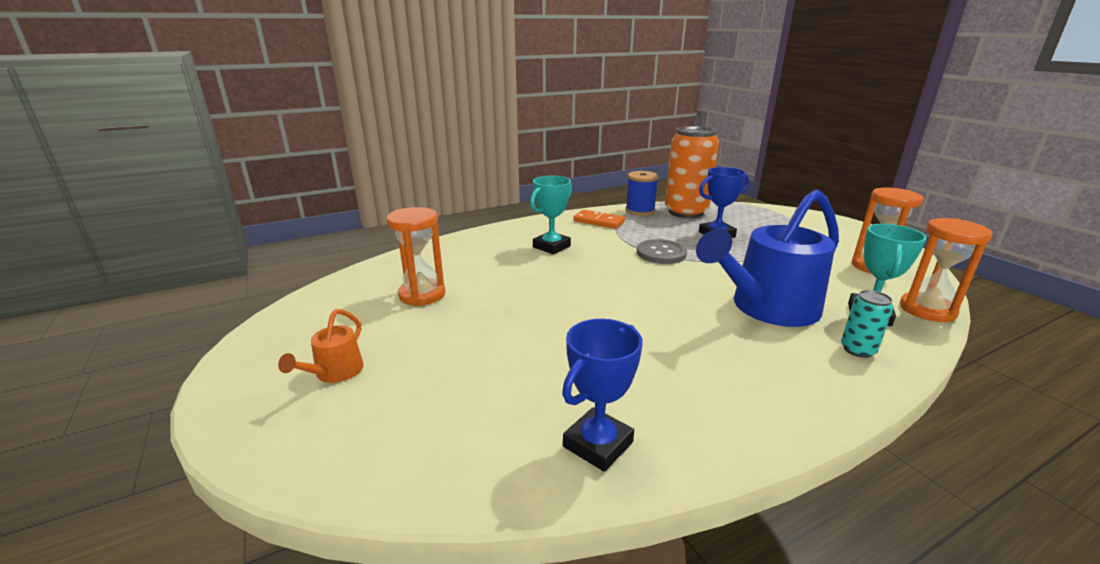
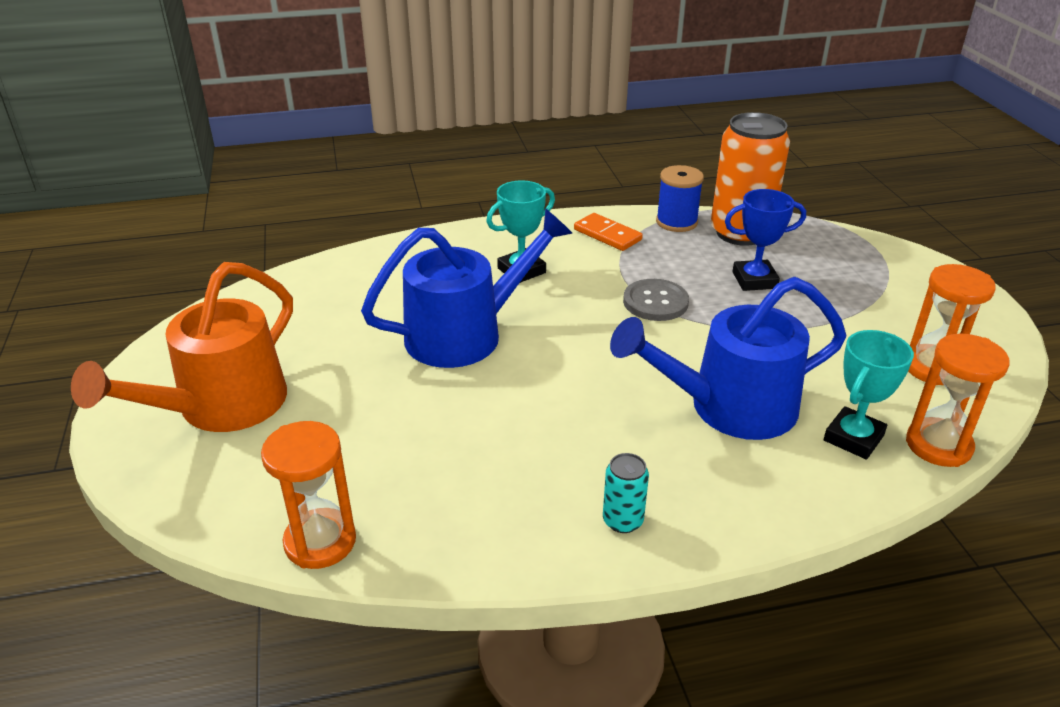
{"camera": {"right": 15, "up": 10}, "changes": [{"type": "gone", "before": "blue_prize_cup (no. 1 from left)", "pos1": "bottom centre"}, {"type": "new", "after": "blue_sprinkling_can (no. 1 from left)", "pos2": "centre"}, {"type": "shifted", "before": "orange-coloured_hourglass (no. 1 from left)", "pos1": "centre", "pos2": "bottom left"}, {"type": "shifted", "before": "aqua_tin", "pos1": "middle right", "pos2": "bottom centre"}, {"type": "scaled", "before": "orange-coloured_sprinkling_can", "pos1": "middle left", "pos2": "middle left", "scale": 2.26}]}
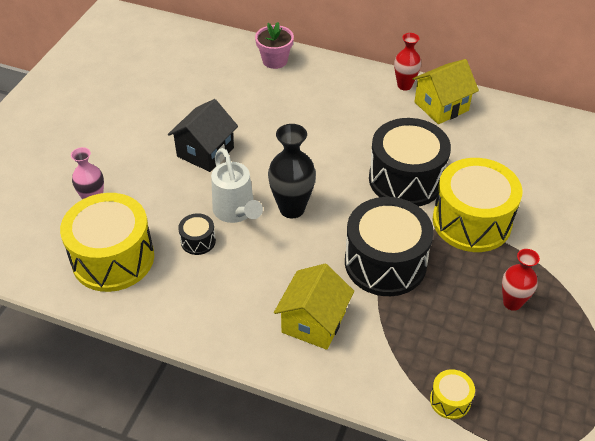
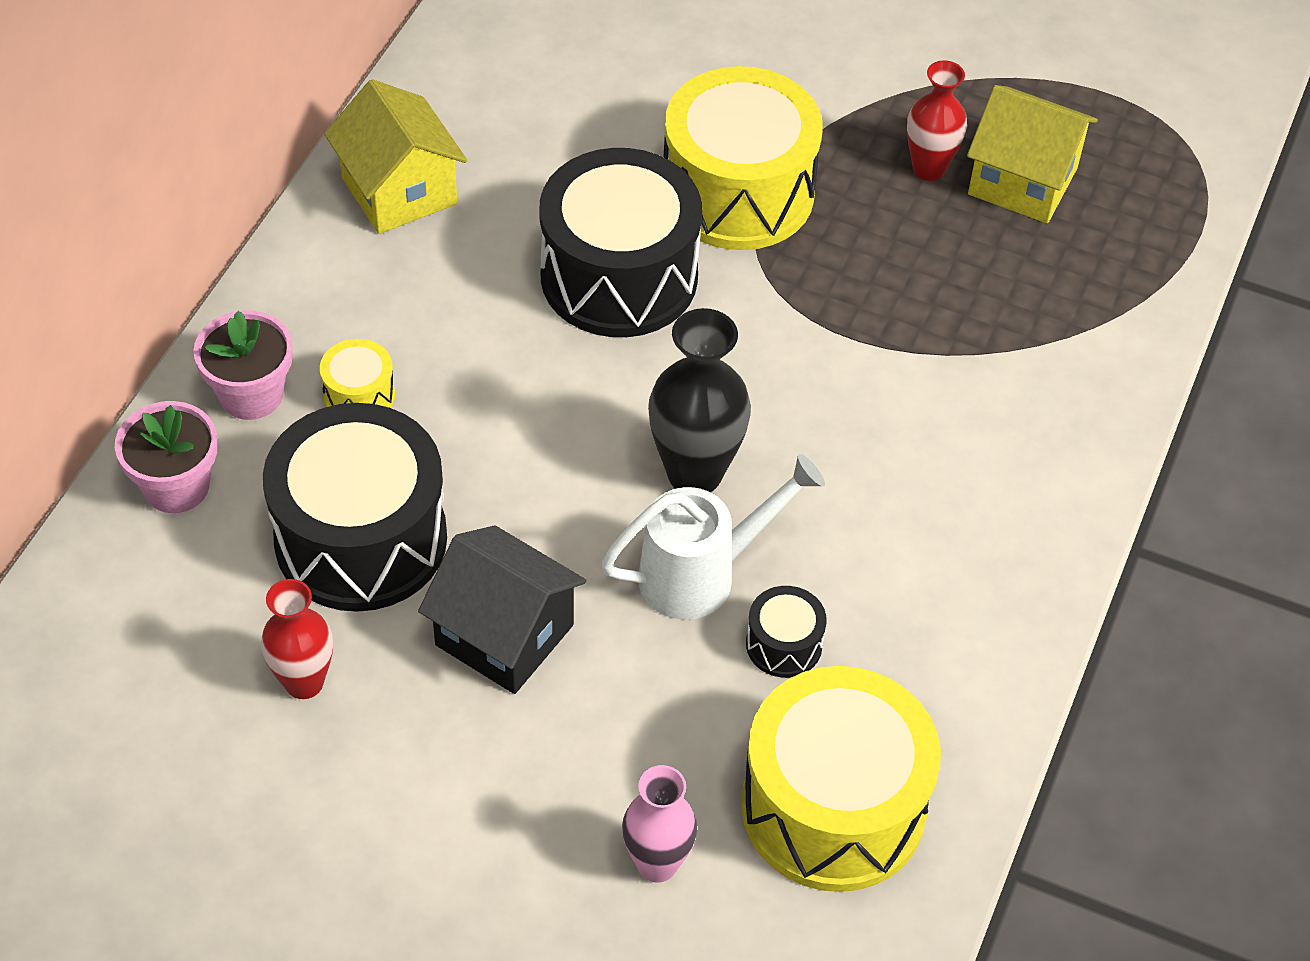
{"camera": {"right": -90, "up": 5}, "changes": [{"type": "new", "after": "rose-pink_plant_pot (no. 2 from left)", "pos2": "middle left"}, {"type": "shifted", "before": "yellow_cottage (no. 1 from left in the first image)", "after": "yellow_cottage (no. 2 from left)", "pos1": "bottom centre", "pos2": "top right"}, {"type": "shifted", "before": "jet-black_snare_drum (no. 2 from left in the first image)", "after": "jet-black_snare_drum (no. 1 from left)", "pos1": "centre", "pos2": "middle left"}, {"type": "shifted", "before": "scarlet_flower_vase (no. 1 from left)", "pos1": "top right", "pos2": "middle left"}, {"type": "shifted", "before": "yellow_snare_drum (no. 2 from left in the first image)", "after": "yellow_snare_drum (no. 1 from left)", "pos1": "bottom right", "pos2": "middle left"}]}
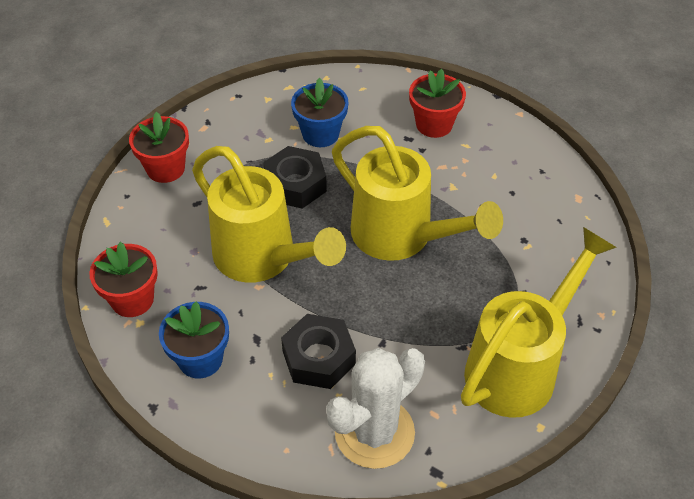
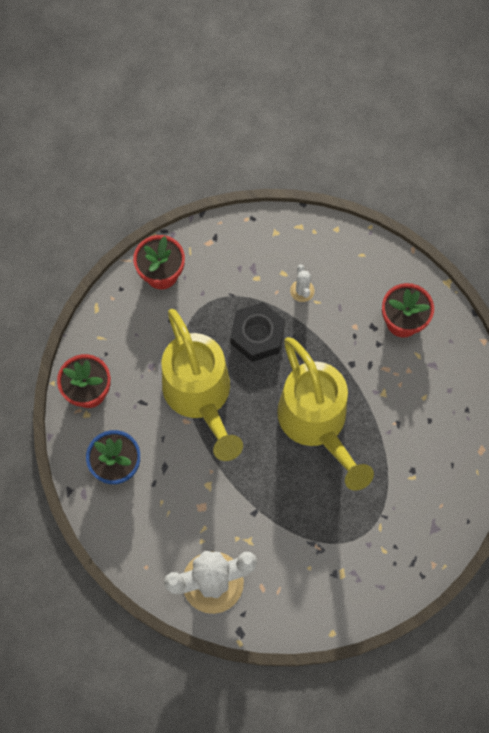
{"camera": {"right": 25, "up": 20}, "changes": [{"type": "gone", "before": "jet-black_nut (no. 2 from left)", "pos1": "bottom centre"}, {"type": "gone", "before": "yellow_sprinkling_can (no. 3 from left)", "pos1": "middle right"}, {"type": "swapped", "before": "blue_plant_pot (no. 2 from left)", "after": "snow-white_cactus (no. 2 from left)", "pos1": "top centre", "pos2": "centre"}]}
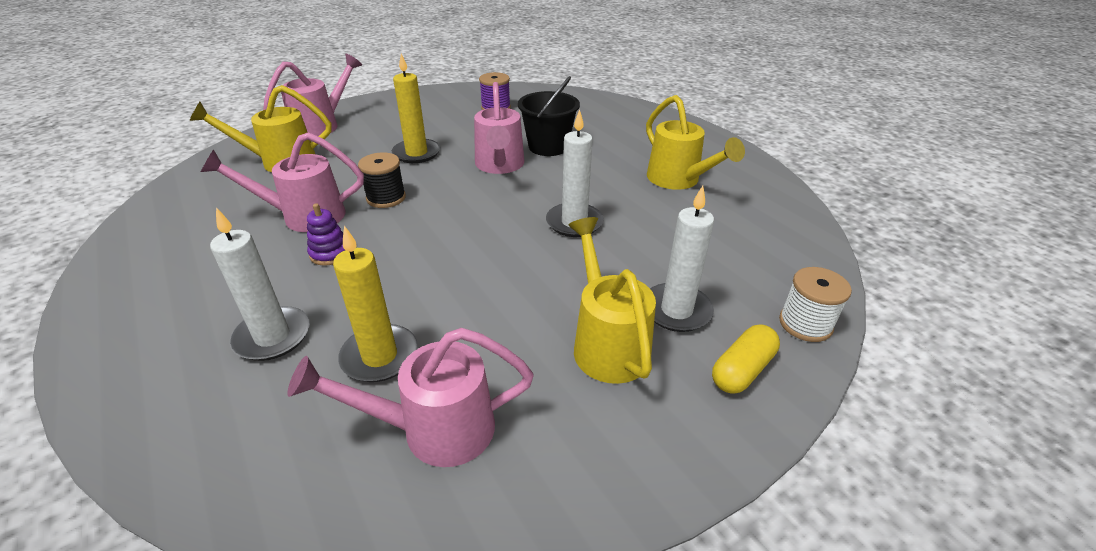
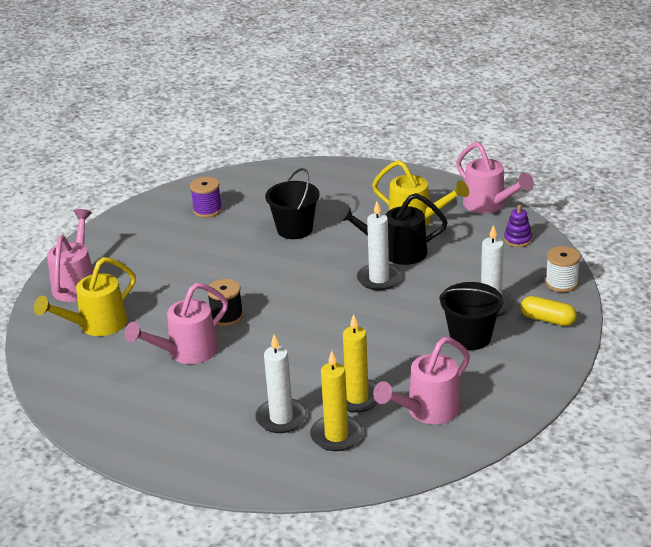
{"camera": {"right": -30, "up": -5}, "changes": [{"type": "new", "after": "jet-black_sprinkling_can", "pos2": "centre"}, {"type": "shifted", "before": "purple_stacking_toy", "pos1": "middle left", "pos2": "middle right"}, {"type": "shifted", "before": "yellow_wax_candle (no. 2 from left in the first image)", "after": "yellow_wax_candle (no. 1 from left)", "pos1": "top centre", "pos2": "bottom centre"}, {"type": "shifted", "before": "rose-pink_sprinkling_can (no. 4 from left)", "pos1": "top centre", "pos2": "top right"}, {"type": "swapped", "before": "yellow_sprinkling_can (no. 2 from left)", "after": "jet-black_bucket (no. 2 from left)", "pos1": "centre", "pos2": "middle right"}, {"type": "rotated", "before": "yellow_pill", "pos1": "middle right", "pos2": "middle right", "turn": -75}]}
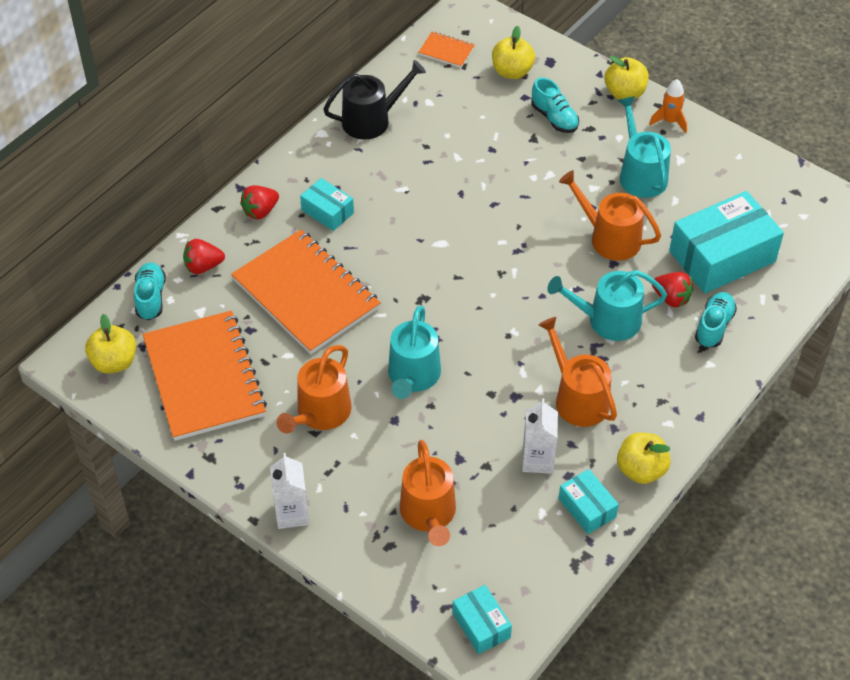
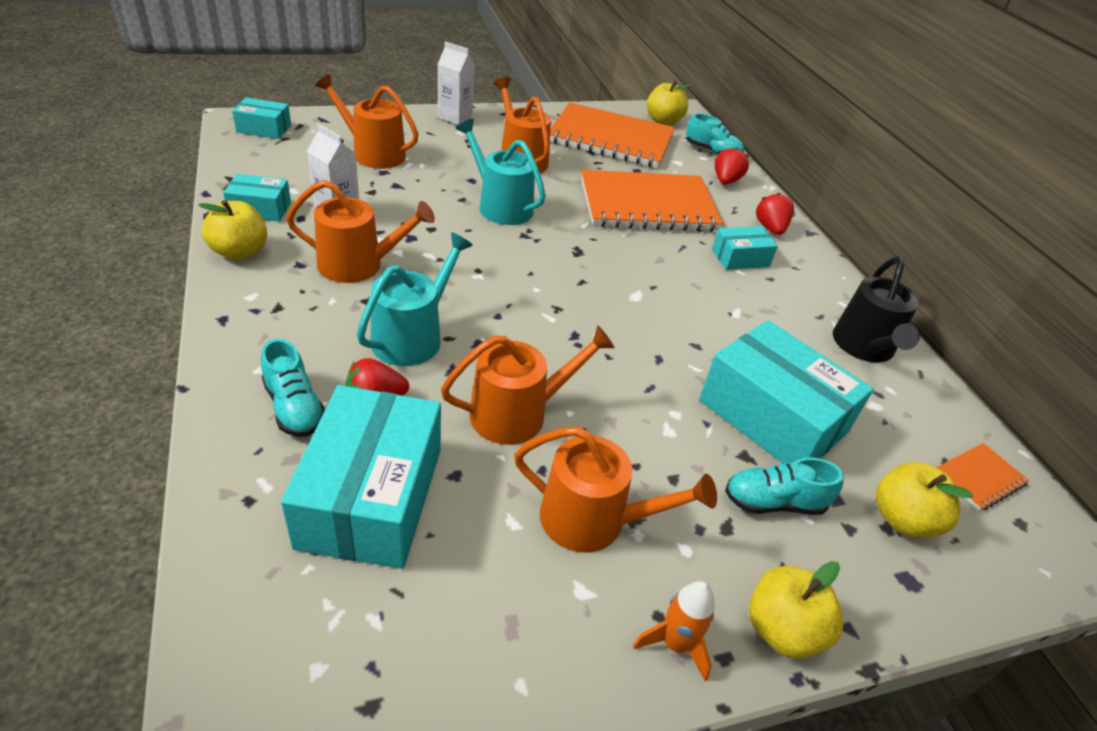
{"camera": {"right": 120, "up": -10}, "changes": [{"type": "new", "after": "aqua_box (no. 5 from left)", "pos2": "middle right"}, {"type": "repainted", "before": "aqua_sprinkling_can (no. 3 from left)", "after": "orange-coloured_sprinkling_can (no. 5 from left)", "pos1": "top right", "pos2": "bottom centre"}]}
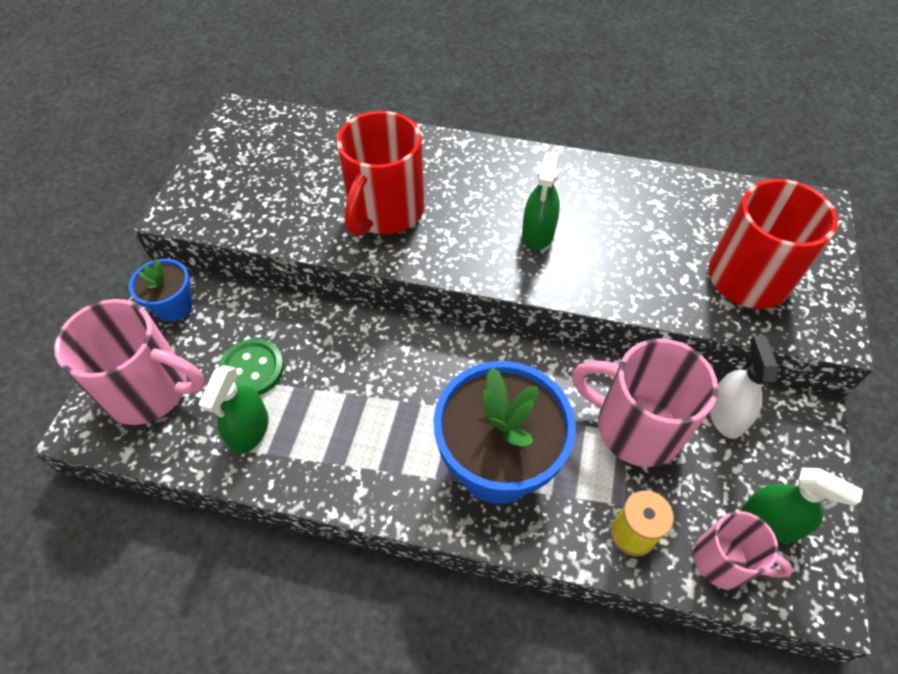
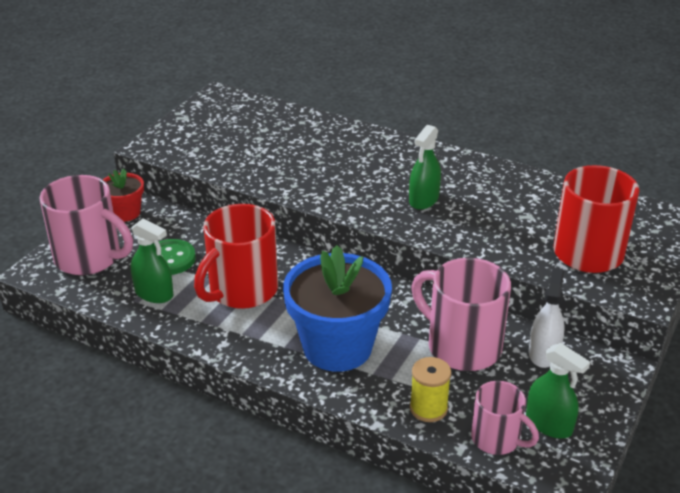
{"camera": {"right": 15, "up": -20}, "changes": [{"type": "shifted", "before": "scarlet_coffee_mug (no. 1 from left)", "pos1": "top centre", "pos2": "centre"}, {"type": "repainted", "before": "blue_plant_pot (no. 1 from left)", "after": "scarlet_plant_pot", "pos1": "middle left", "pos2": "middle left"}, {"type": "rotated", "before": "leaf-green_sprayer (no. 1 from left)", "pos1": "middle left", "pos2": "middle left", "turn": -90}]}
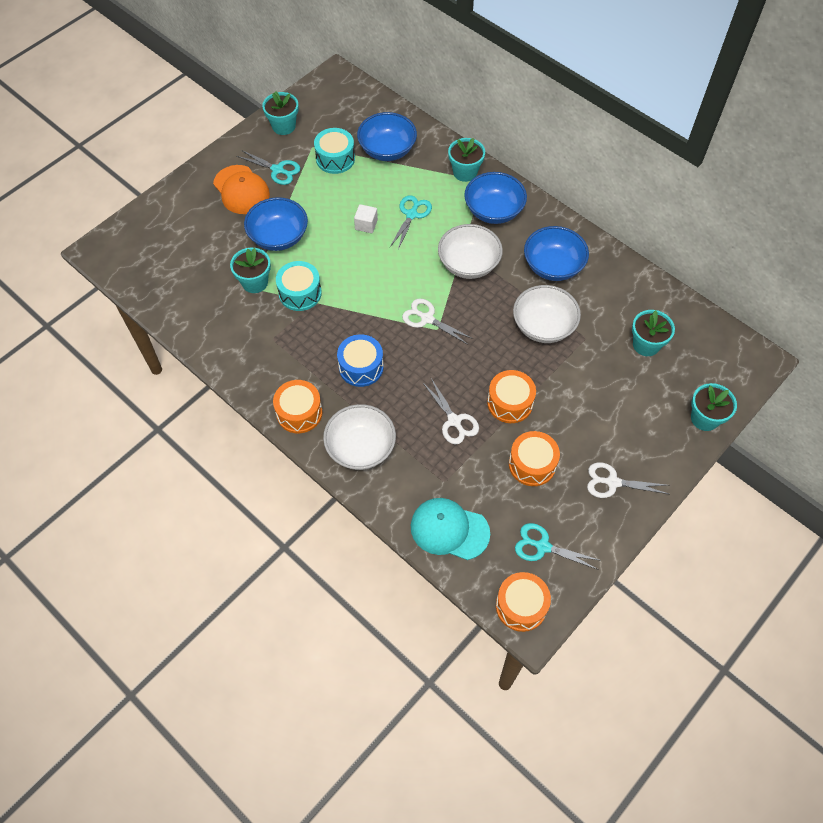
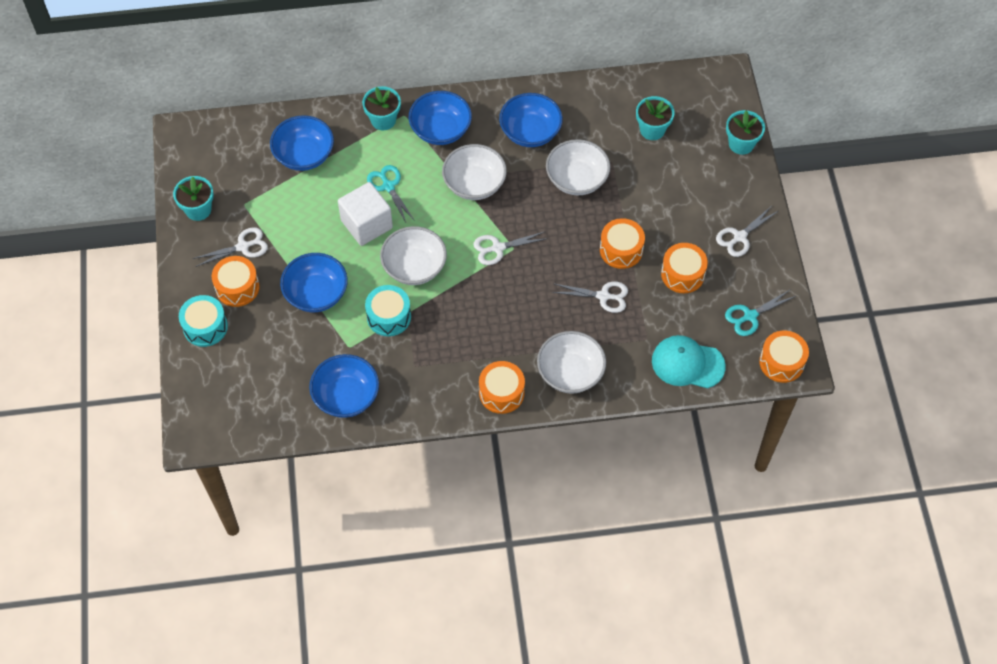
{"camera": {"right": -50, "up": 0}, "changes": [{"type": "gone", "before": "aqua_plant_pot (no. 1 from left)", "pos1": "top left"}, {"type": "gone", "before": "blue_snare_drum", "pos1": "centre"}, {"type": "new", "after": "blue_serving_bowl (no. 3 from left)", "pos2": "centre"}, {"type": "new", "after": "snow-white_serving_bowl (no. 1 from left)", "pos2": "centre"}, {"type": "shifted", "before": "aqua_snare_drum (no. 2 from left in the first image)", "after": "aqua_snare_drum (no. 1 from left)", "pos1": "top centre", "pos2": "middle left"}, {"type": "swapped", "before": "orange-coloured_baseball_cap", "after": "orange-coloured_snare_drum (no. 1 from left)", "pos1": "top left", "pos2": "middle left"}, {"type": "repainted", "before": "aqua_pair_of_scissors (no. 1 from left)", "after": "snow-white_pair_of_scissors (no. 1 from left)", "pos1": "top left", "pos2": "middle left"}, {"type": "rotated", "before": "aqua_baseball_cap", "pos1": "centre", "pos2": "middle right", "turn": 45}, {"type": "scaled", "before": "snow-white_solid_cube", "pos1": "top centre", "pos2": "top centre", "scale": 1.98}]}
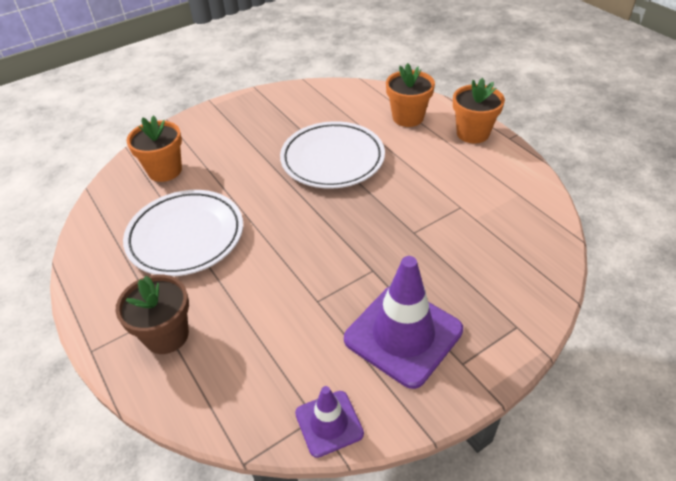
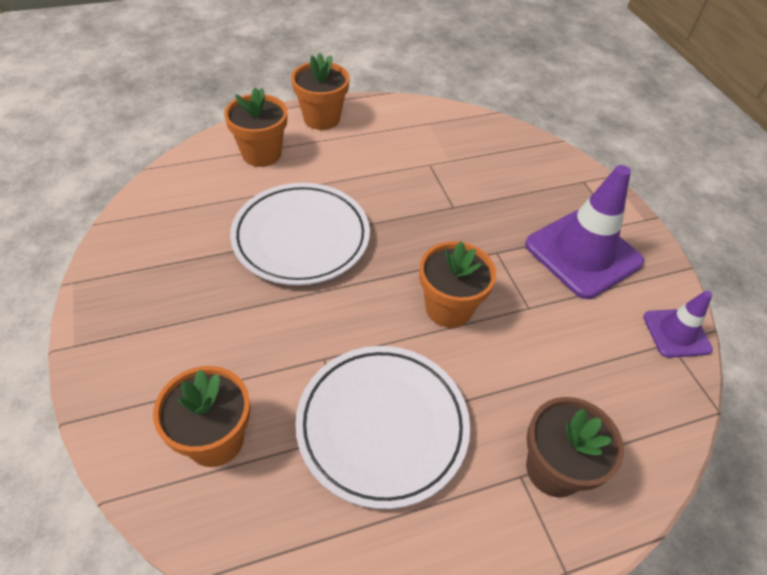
{"camera": {"right": -80, "up": 5}, "changes": [{"type": "new", "after": "orange-coloured_plant_pot (no. 4 from left)", "pos2": "centre"}]}
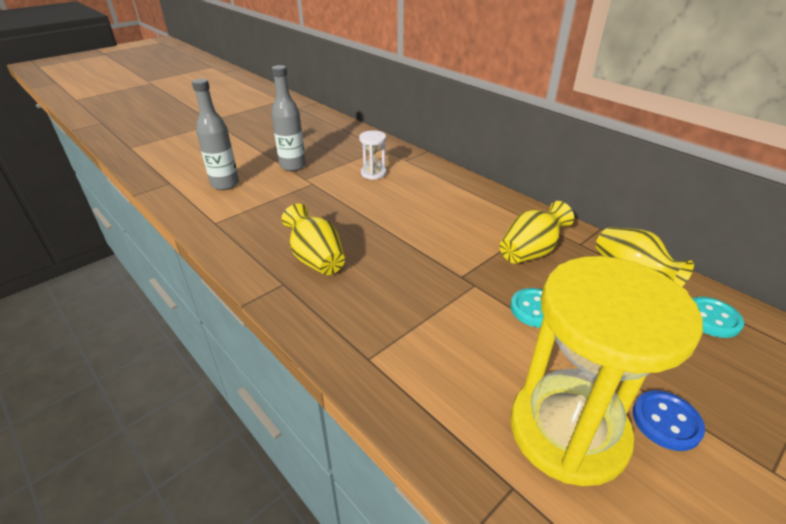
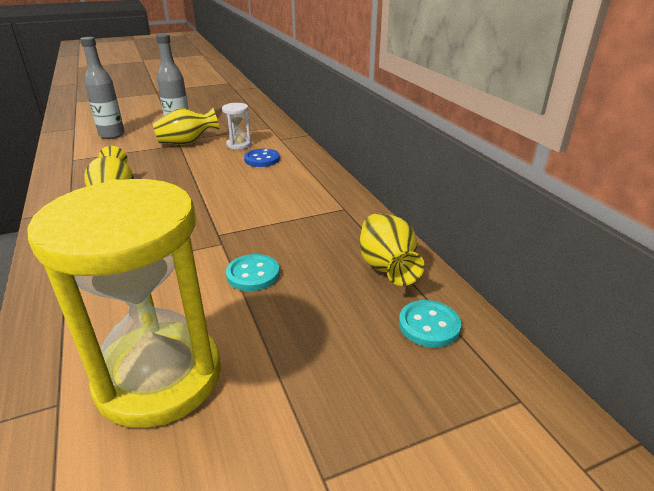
{"camera": {"right": 20, "up": -5}, "changes": [{"type": "shifted", "before": "yellow_flower_vase (no. 2 from left)", "pos1": "middle right", "pos2": "top left"}, {"type": "shifted", "before": "blue_shirt_button", "pos1": "bottom right", "pos2": "top centre"}]}
